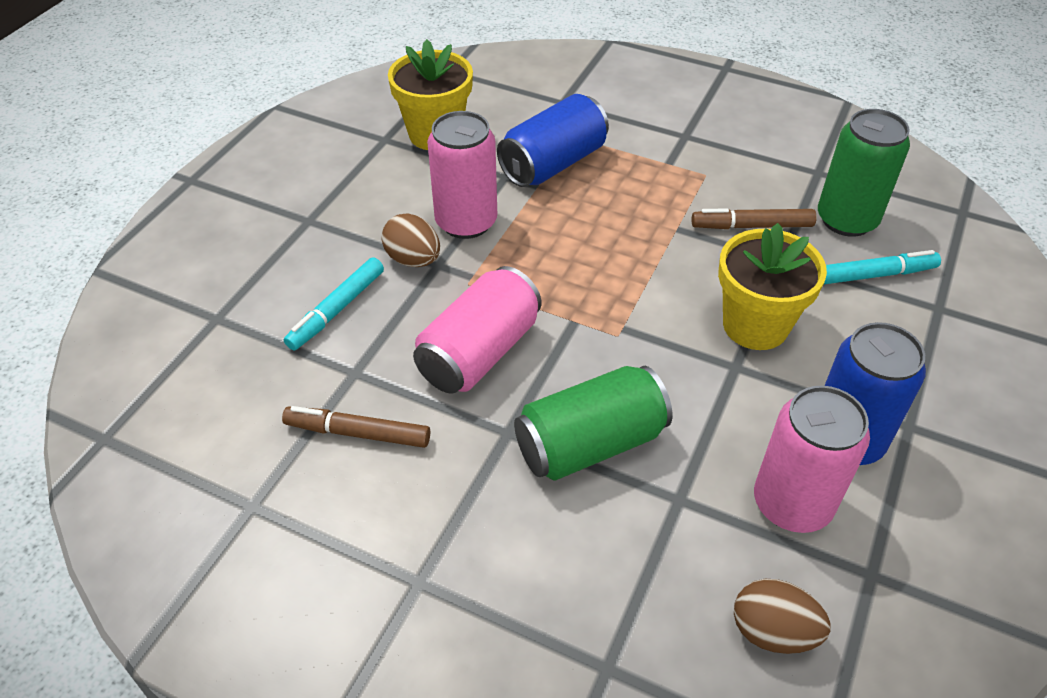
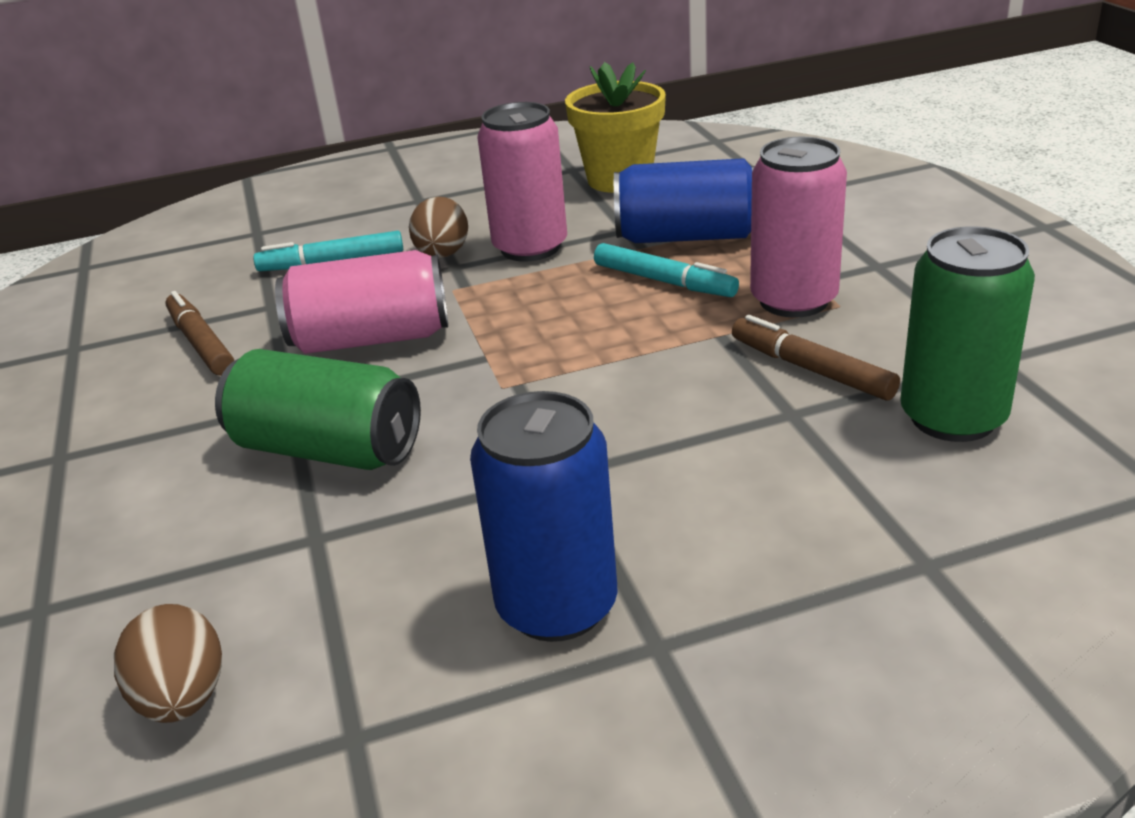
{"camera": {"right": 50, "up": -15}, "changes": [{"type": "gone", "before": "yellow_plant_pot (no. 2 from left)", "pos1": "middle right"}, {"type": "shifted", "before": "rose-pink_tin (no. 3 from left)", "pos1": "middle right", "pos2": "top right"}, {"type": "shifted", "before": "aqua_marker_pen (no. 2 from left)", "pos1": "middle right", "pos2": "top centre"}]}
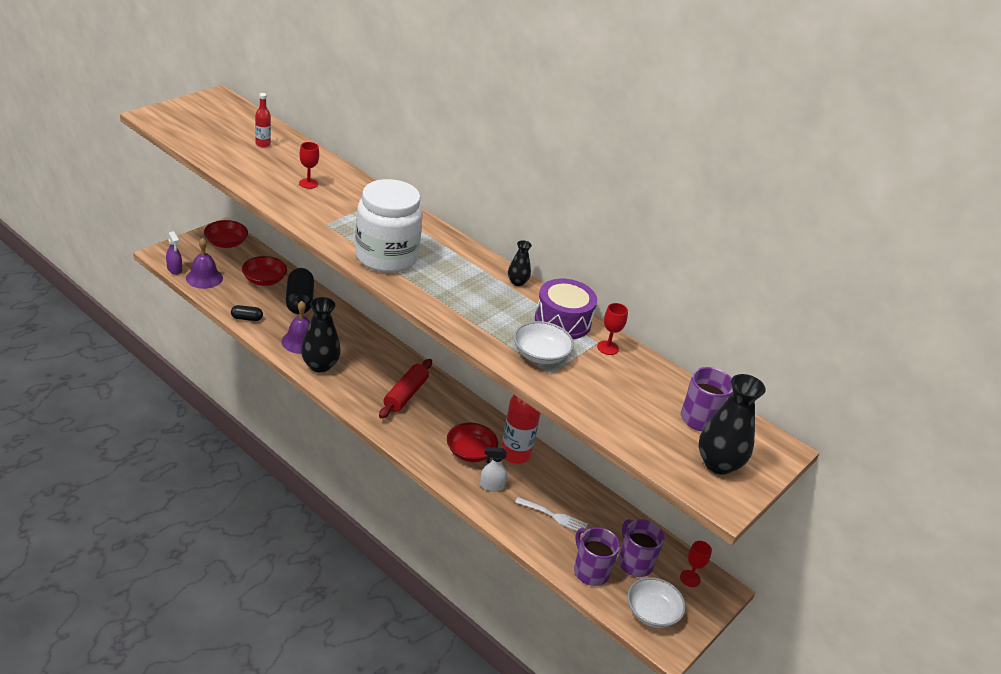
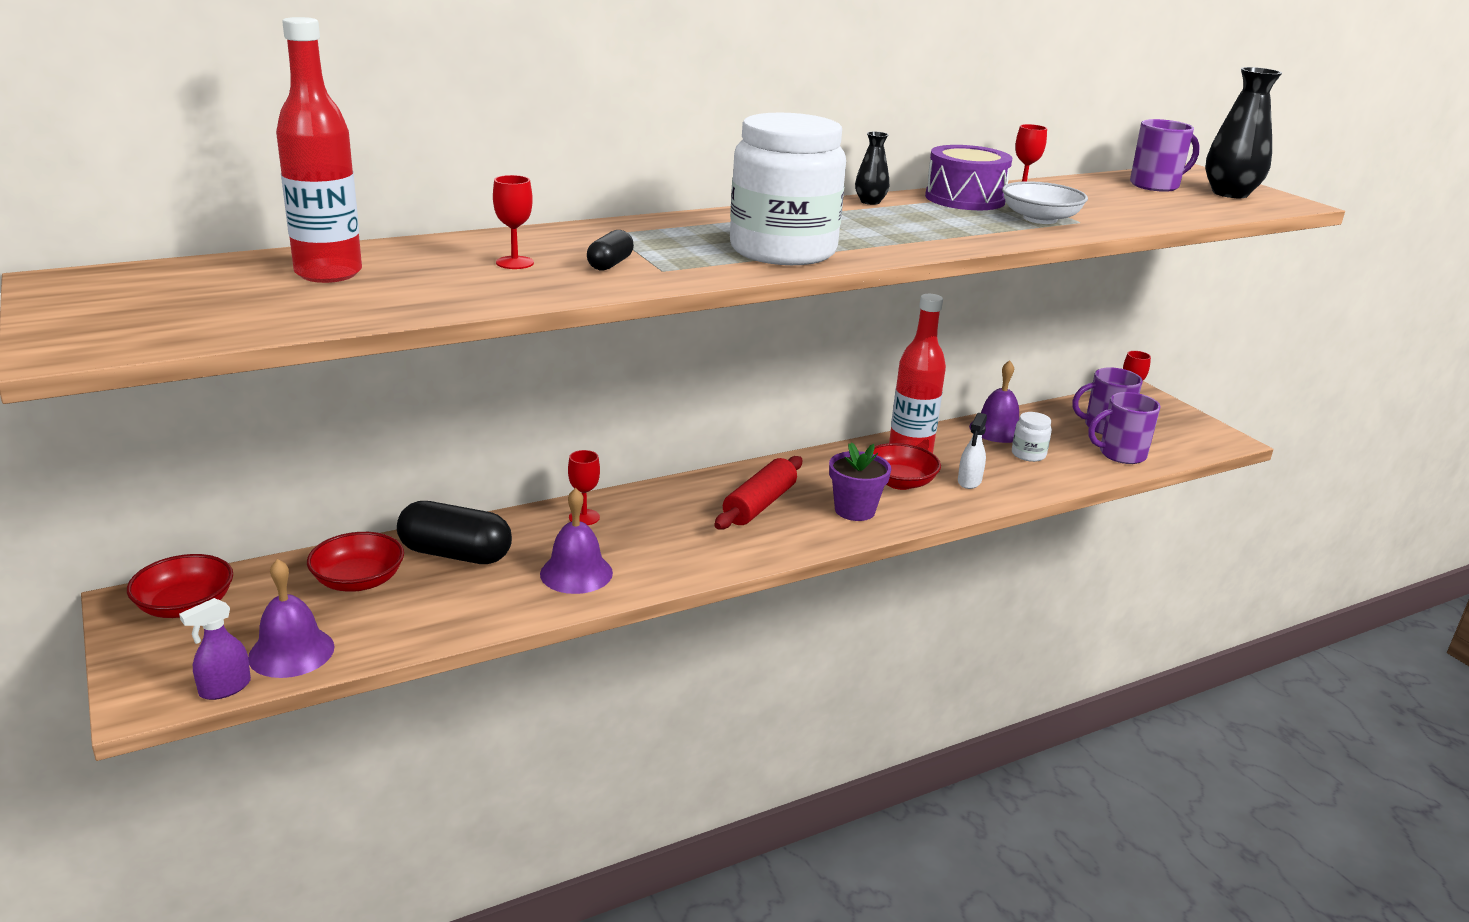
{"camera": {"right": -65, "up": -10}, "changes": [{"type": "gone", "before": "jet-black_flower_vase (no. 1 from left)", "pos1": "middle left"}, {"type": "gone", "before": "snow-white_serving_bowl (no. 2 from left)", "pos1": "bottom centre"}, {"type": "new", "after": "scarlet_chalice (no. 2 from left)", "pos2": "centre"}, {"type": "new", "after": "purple_plant_pot", "pos2": "centre"}, {"type": "new", "after": "purple_hand_bell (no. 3 from left)", "pos2": "middle right"}, {"type": "shifted", "before": "jet-black_pill (no. 1 from left in the first image)", "after": "jet-black_pill (no. 2 from left)", "pos1": "middle left", "pos2": "top centre"}, {"type": "swapped", "before": "snow-white_table_fork", "after": "snow-white_jar (no. 2 from left)", "pos1": "bottom centre", "pos2": "middle right"}, {"type": "rotated", "before": "purple_sprayer", "pos1": "middle left", "pos2": "bottom left", "turn": 150}, {"type": "rotated", "before": "scarlet_rolling_pin", "pos1": "centre", "pos2": "centre", "turn": 75}, {"type": "scaled", "before": "scarlet_drink_bottle (no. 1 from left)", "pos1": "top left", "pos2": "top left", "scale": 2.02}]}
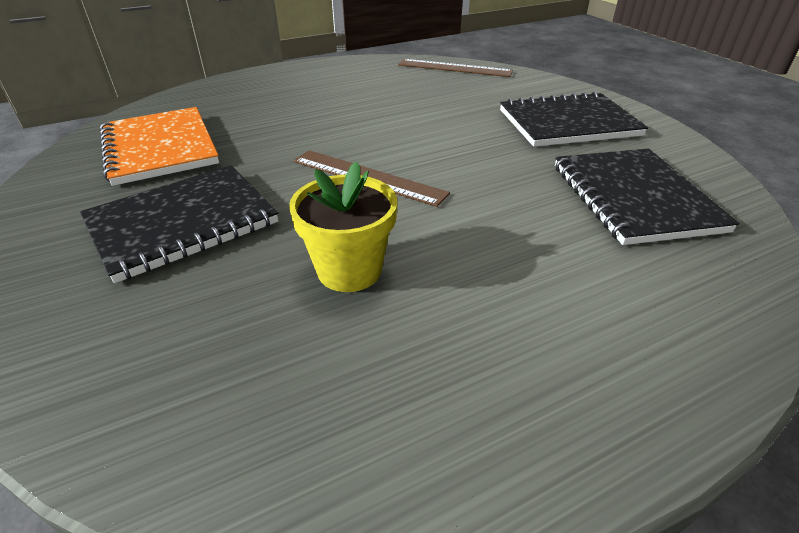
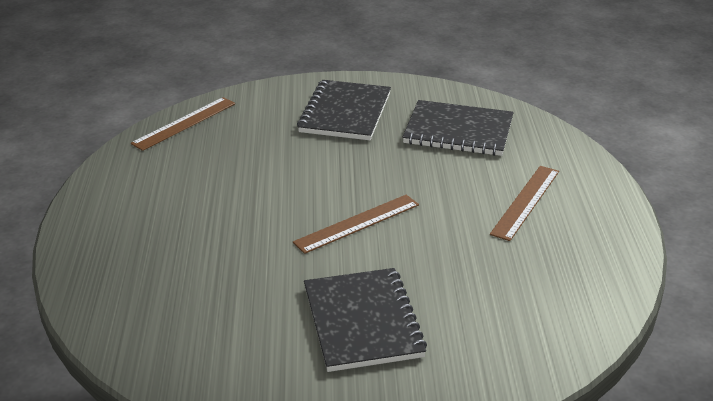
{"camera": {"right": -65, "up": -5}, "changes": [{"type": "gone", "before": "orange-coloured_notebook", "pos1": "top left"}, {"type": "gone", "before": "yellow_plant_pot", "pos1": "centre"}, {"type": "new", "after": "brown_measuring_stick (no. 3 from left)", "pos2": "middle right"}]}
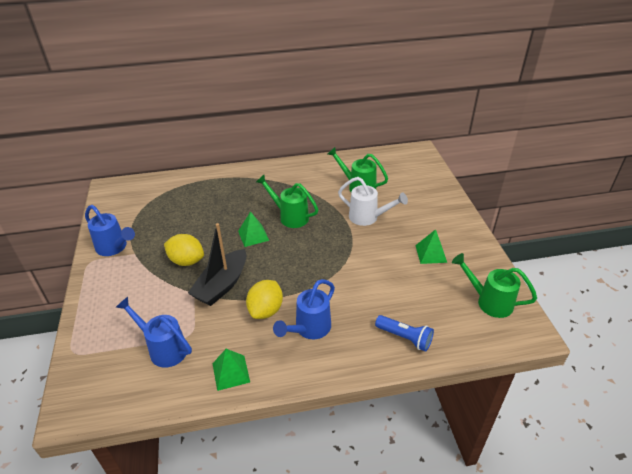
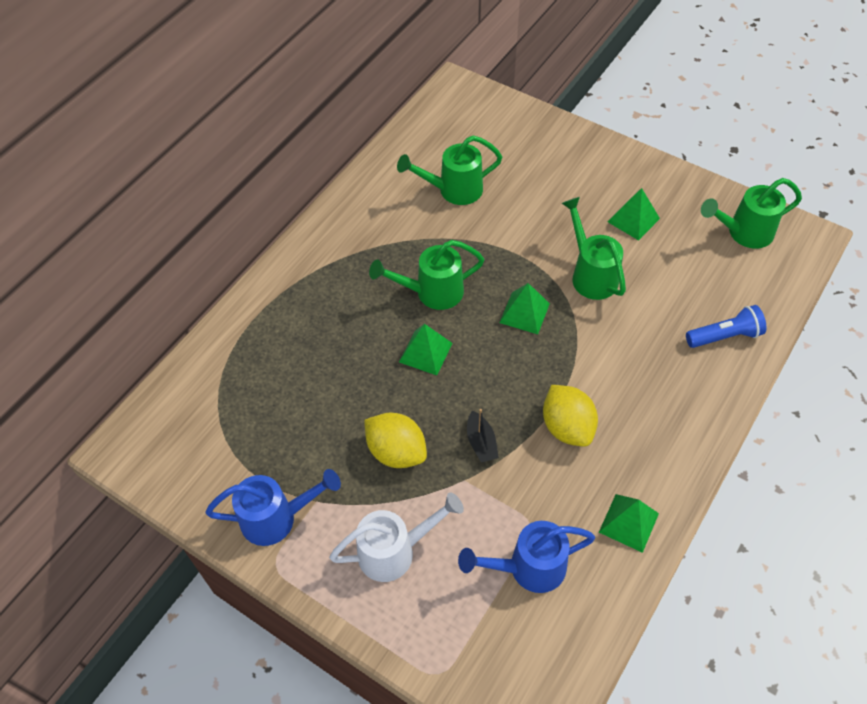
{"camera": {"right": -45, "up": 15}, "changes": [{"type": "gone", "before": "blue_sprinkling_can (no. 3 from left)", "pos1": "centre"}, {"type": "new", "after": "leaf-green_pyramid_shape (no. 2 from left)", "pos2": "centre"}, {"type": "new", "after": "leaf-green_sprinkling_can (no. 3 from left)", "pos2": "middle right"}, {"type": "shifted", "before": "snow-white_sprinkling_can", "pos1": "centre", "pos2": "bottom centre"}, {"type": "rotated", "before": "yellow_toy_lemon (no. 1 from left)", "pos1": "middle left", "pos2": "centre", "turn": 60}, {"type": "scaled", "before": "jet-black_sailboat", "pos1": "centre", "pos2": "centre", "scale": 0.49}]}
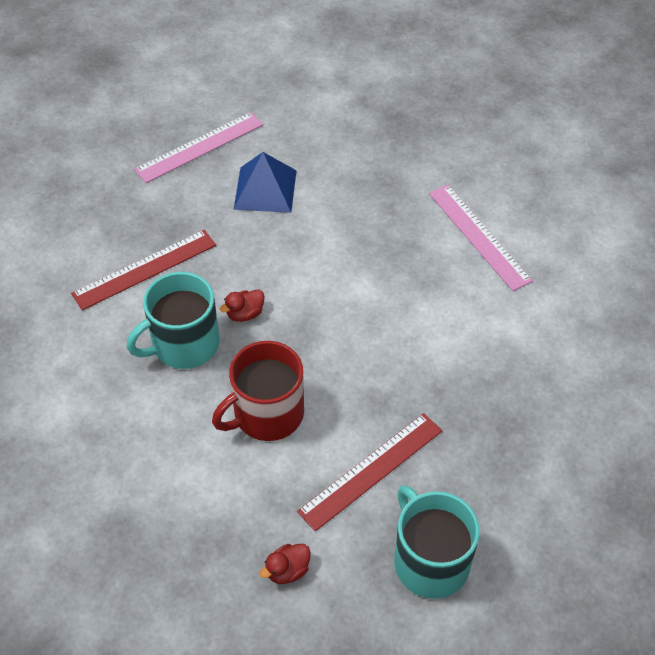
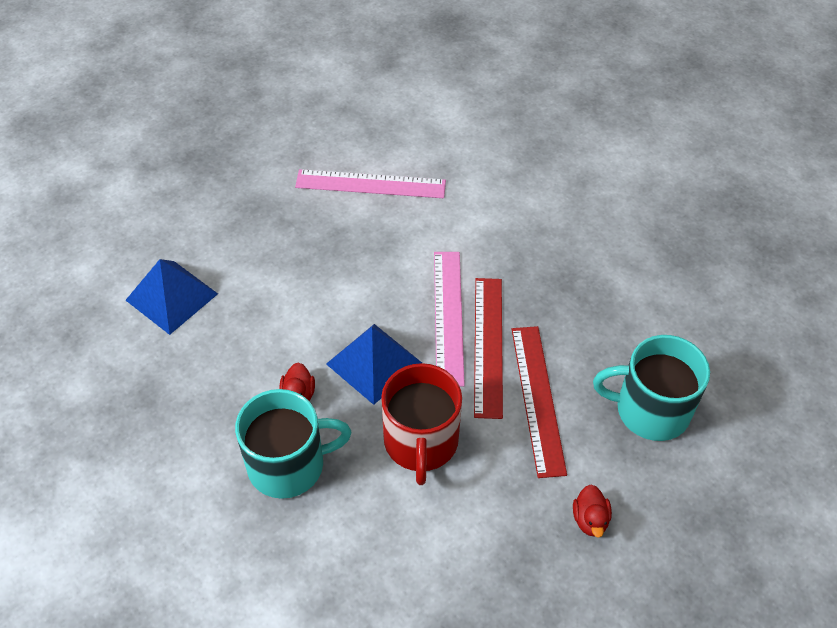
{"camera": {"right": -55, "up": 0}, "changes": [{"type": "new", "after": "blue_pyramid_shape (no. 2 from left)", "pos2": "centre"}, {"type": "shifted", "before": "scarlet_measuring_stick (no. 1 from left)", "pos1": "middle left", "pos2": "centre"}, {"type": "shifted", "before": "rose-pink_measuring_stick (no. 1 from left in the first image)", "after": "rose-pink_measuring_stick (no. 2 from left)", "pos1": "top left", "pos2": "centre"}, {"type": "rotated", "before": "aqua_coffee_mug (no. 1 from left)", "pos1": "middle left", "pos2": "bottom centre", "turn": -105}]}
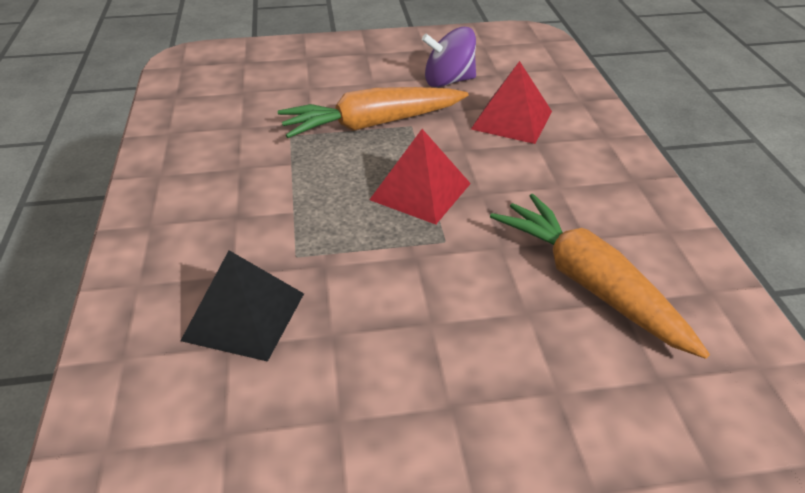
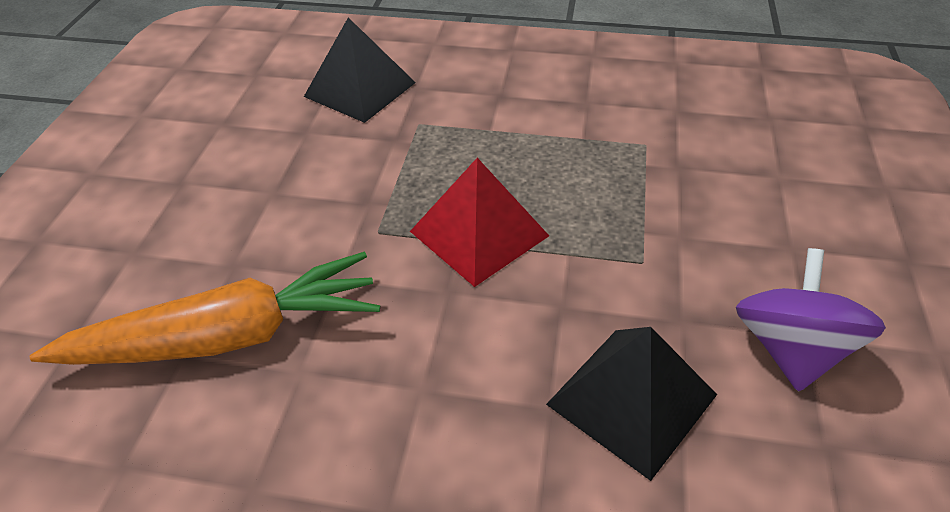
{"camera": {"right": 110, "up": 5}, "changes": [{"type": "gone", "before": "orange-coloured_carrot (no. 1 from left)", "pos1": "top centre"}, {"type": "repainted", "before": "scarlet_pyramid_shape (no. 2 from left)", "after": "jet-black_pyramid_shape (no. 2 from left)", "pos1": "top centre", "pos2": "bottom centre"}]}
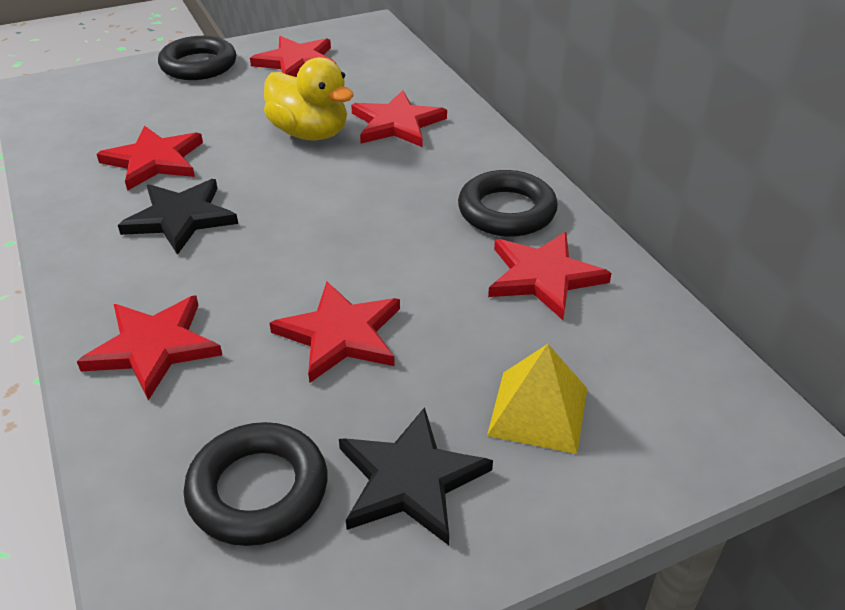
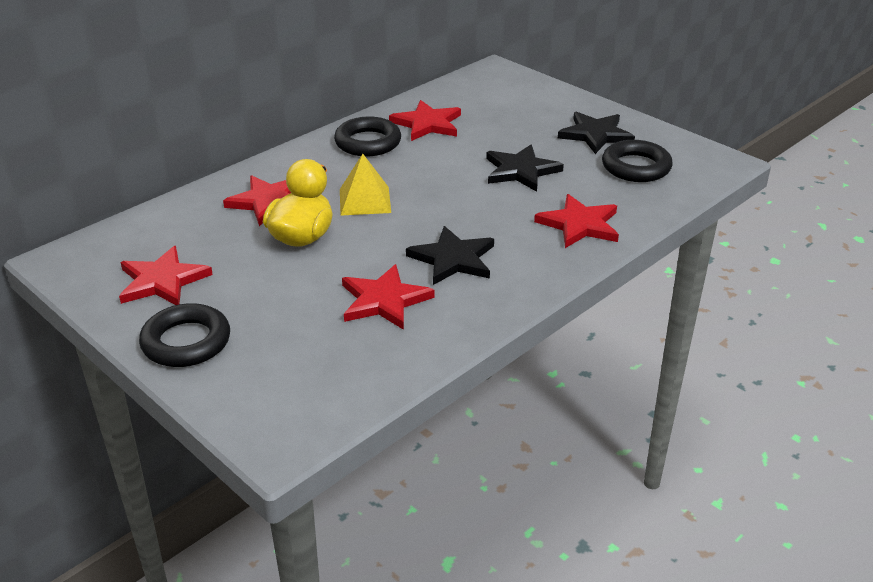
{"camera": {"right": -110, "up": -5}, "changes": [{"type": "shifted", "before": "yellow_pyramid_shape", "pos1": "centre", "pos2": "top centre"}, {"type": "repainted", "before": "scarlet_star_shape (no. 4 from left)", "after": "jet-black_star_shape (no. 2 from left)", "pos1": "centre", "pos2": "top centre"}]}
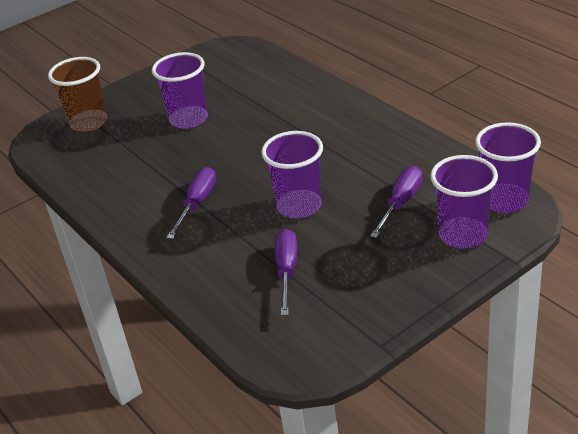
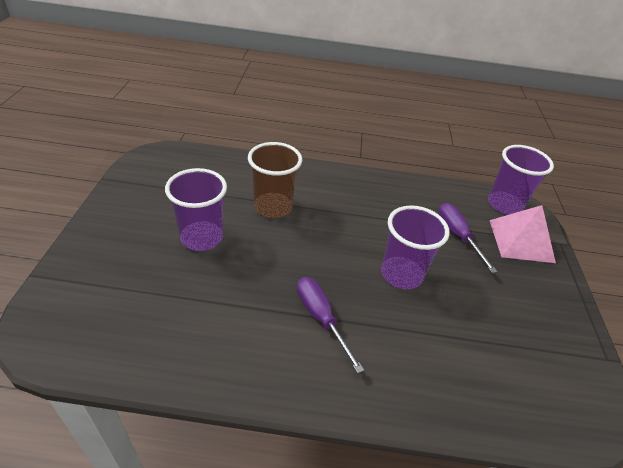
{"camera": {"right": -55, "up": 5}, "changes": [{"type": "gone", "before": "purple_screwdriver (no. 2 from left)", "pos1": "centre"}, {"type": "shifted", "before": "brown_cup", "pos1": "top left", "pos2": "centre"}, {"type": "swapped", "before": "purple_cup (no. 3 from left)", "after": "rose-pink_pyramid_shape", "pos1": "middle right", "pos2": "middle right"}]}
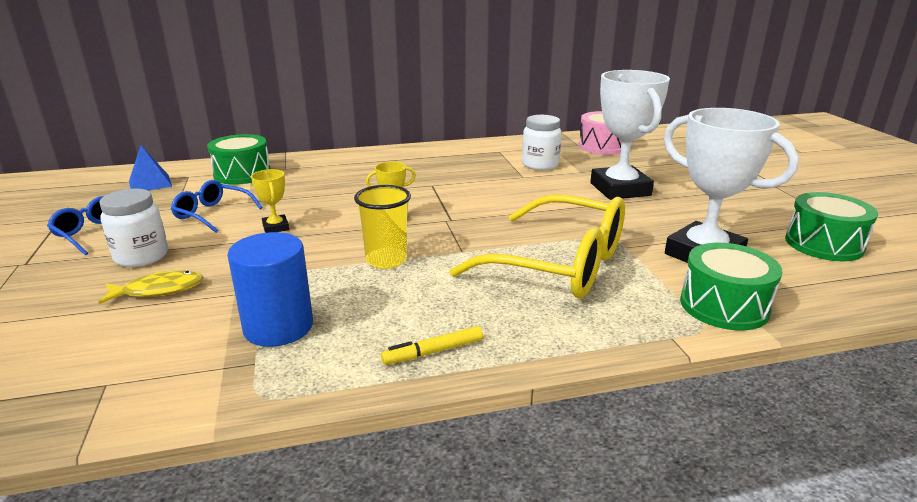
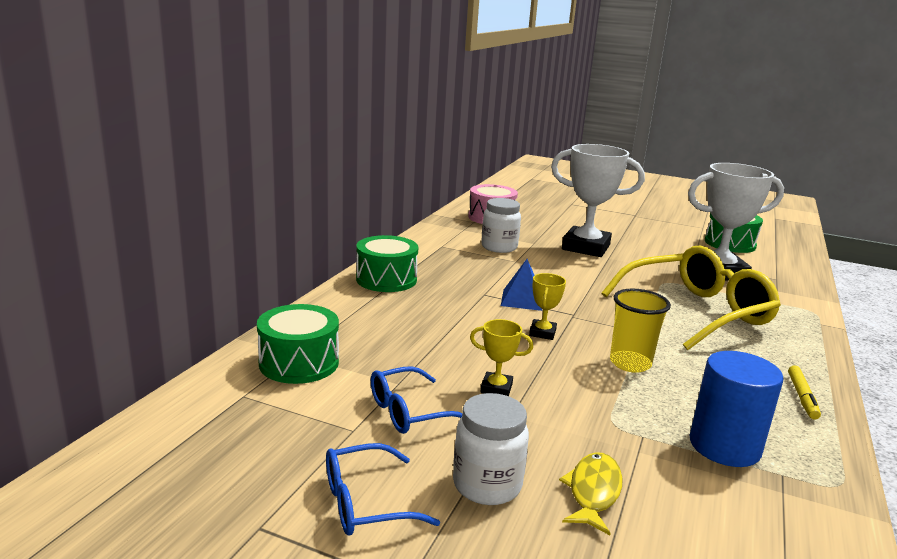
{"camera": {"right": -55, "up": -5}, "changes": [{"type": "shifted", "before": "blue_pyramid_shape", "pos1": "top left", "pos2": "centre"}, {"type": "shifted", "before": "leaf-green_snare_drum (no. 2 from left)", "pos1": "middle right", "pos2": "centre"}]}
